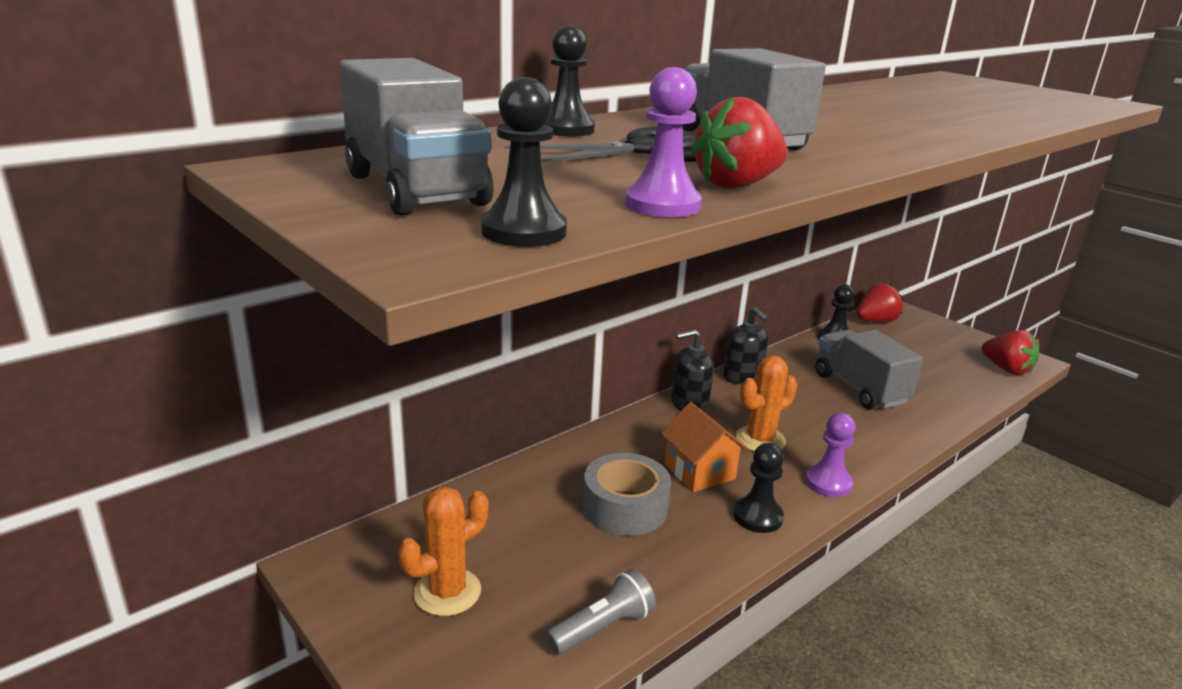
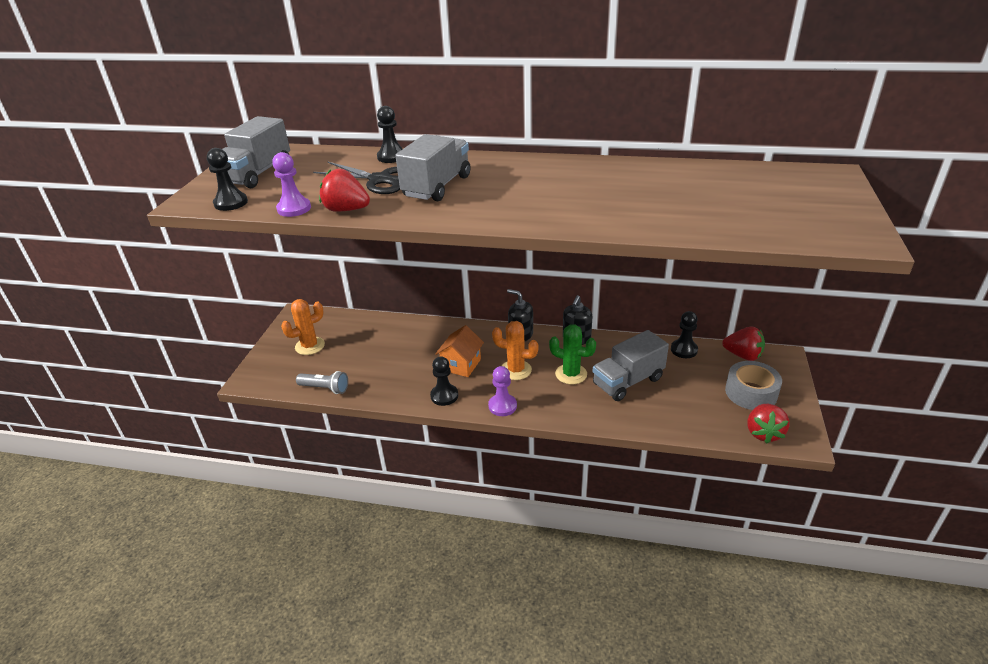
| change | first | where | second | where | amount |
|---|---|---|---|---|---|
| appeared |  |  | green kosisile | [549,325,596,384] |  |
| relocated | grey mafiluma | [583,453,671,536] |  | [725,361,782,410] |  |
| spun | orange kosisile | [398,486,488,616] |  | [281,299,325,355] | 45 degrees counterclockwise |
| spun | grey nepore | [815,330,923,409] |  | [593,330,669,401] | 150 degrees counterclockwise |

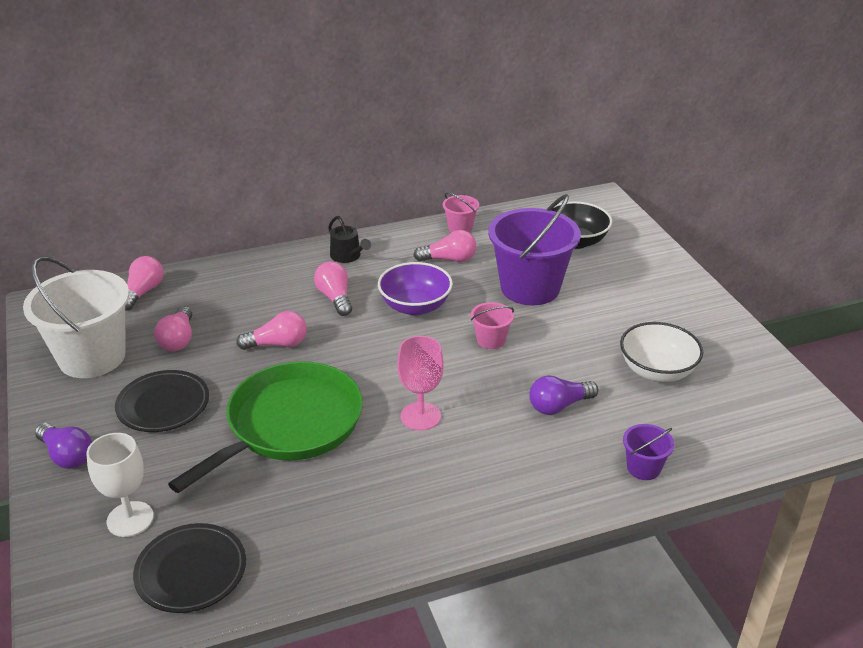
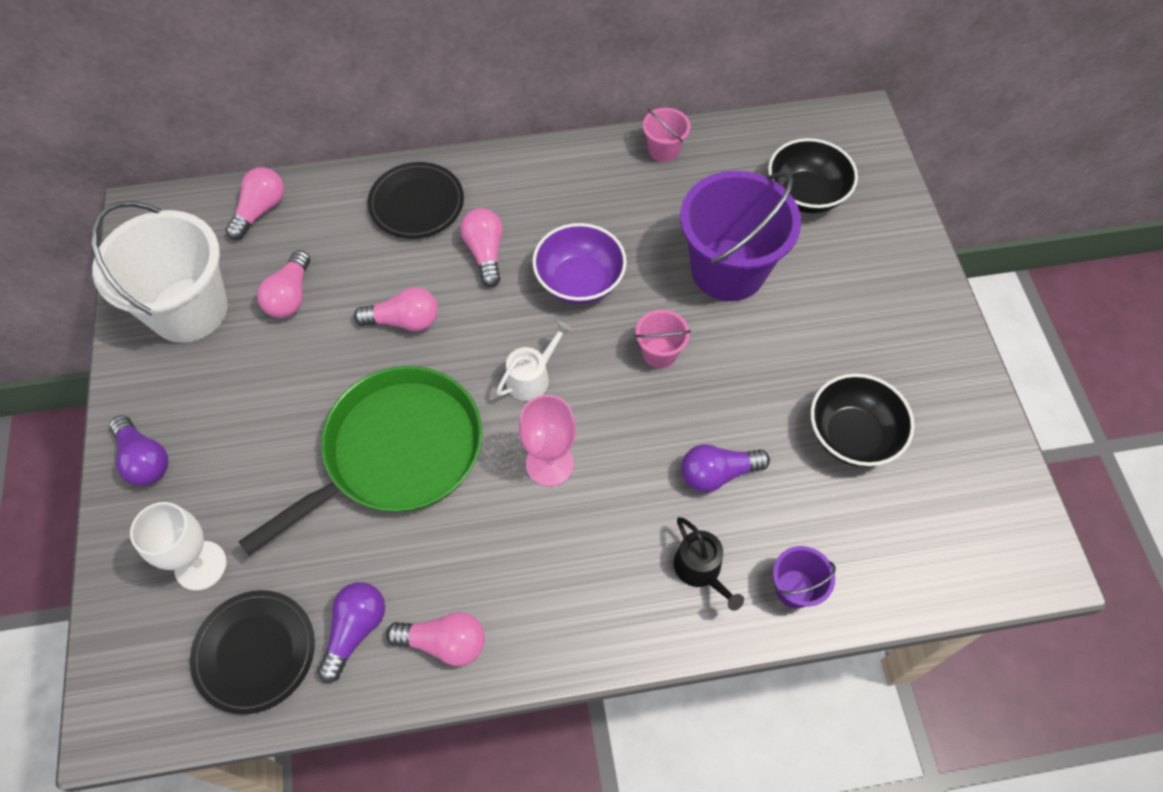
| change | first | where | second | where | amount |
|---|---|---|---|---|---|
| appeared |  |  | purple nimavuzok | [317,582,385,683] |  |
| appeared |  |  | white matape | [496,321,572,401] |  |
| relocated | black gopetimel | [115,370,209,432] |  | [368,162,464,238] |  |
| relocated | black matape | [328,216,371,263] |  | [674,517,744,611] |  |
| relocated | pink nimavuzok | [413,230,476,262] |  | [386,612,485,666] |  |
| colour | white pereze | [620,322,703,382] | black pereze | [811,373,915,467] |  |

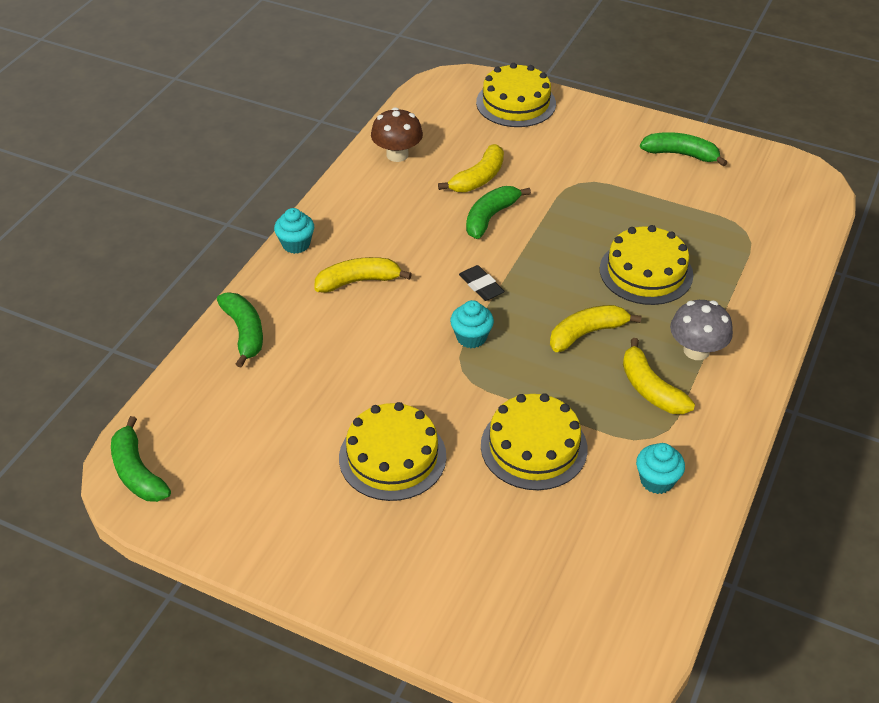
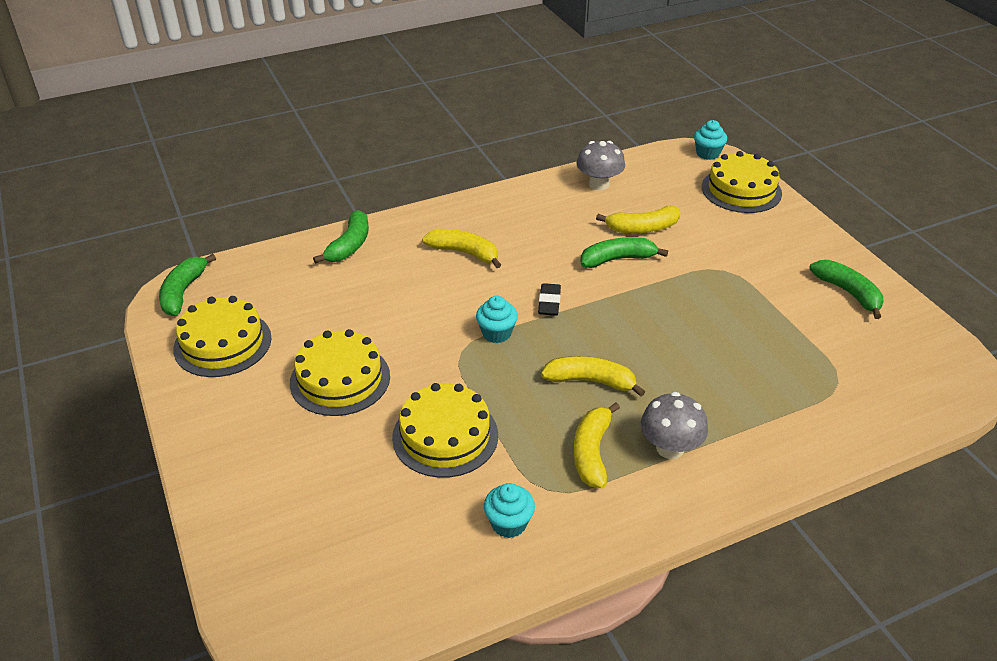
| change | first | where | second | where | amount |
|---|---|---|---|---|---|
| relocated | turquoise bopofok | [274,208,314,254] |  | [694,120,727,160] |  |
| relocated | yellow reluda | [600,225,693,305] |  | [173,296,271,377] |  |
| colour | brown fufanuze | [371,107,423,162] | grey fufanuze | [577,141,625,190] |  |

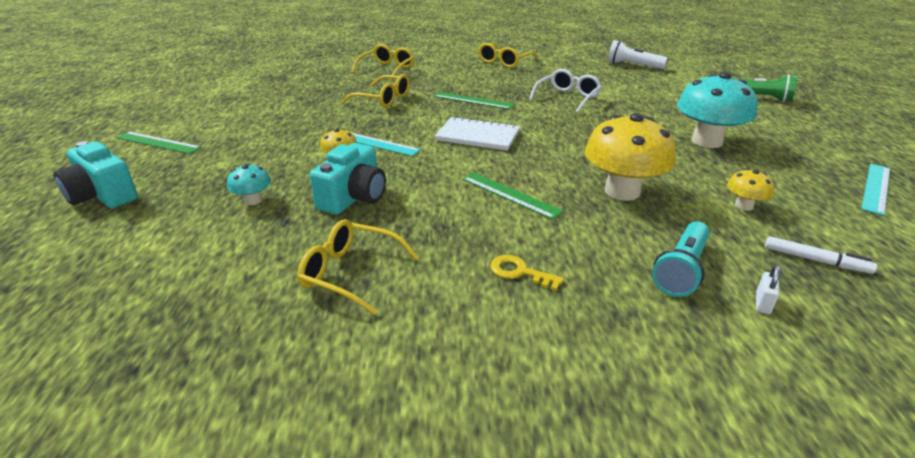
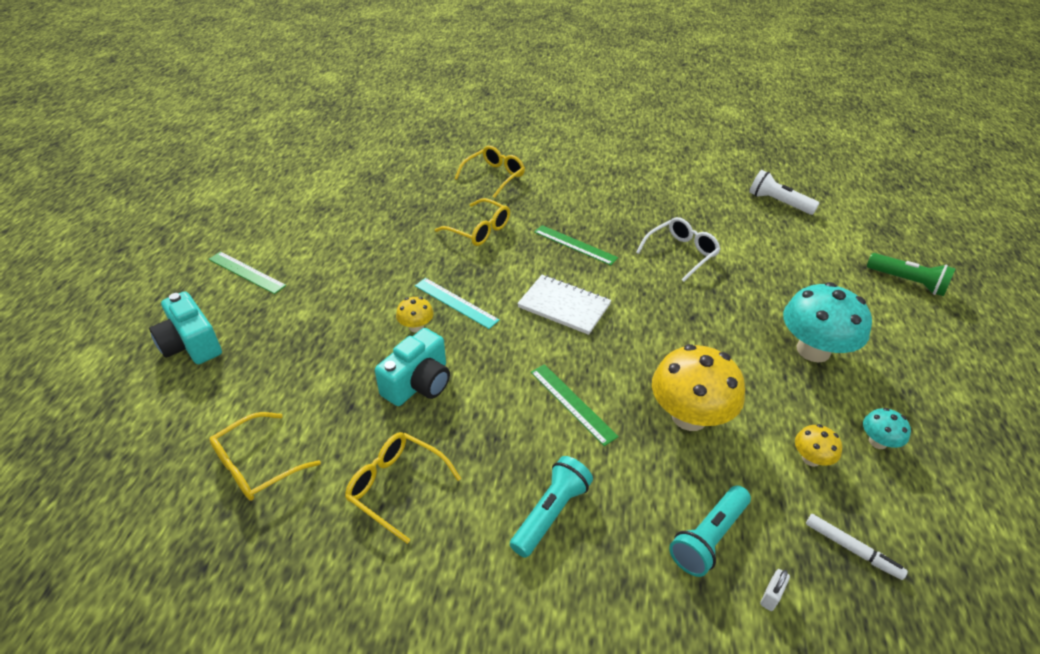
| change | first | where | second | where | amount |
|---|---|---|---|---|---|
| missing | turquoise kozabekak | [861,164,890,215] |  |  |  |
| relocated | turquoise fufanuze | [227,164,271,205] |  | [863,408,911,449] |  |
| relocated | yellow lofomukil | [478,43,538,68] |  | [209,412,321,501] |  |
| exchanged | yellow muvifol | [490,255,564,291] | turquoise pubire | [510,456,593,558] |  |

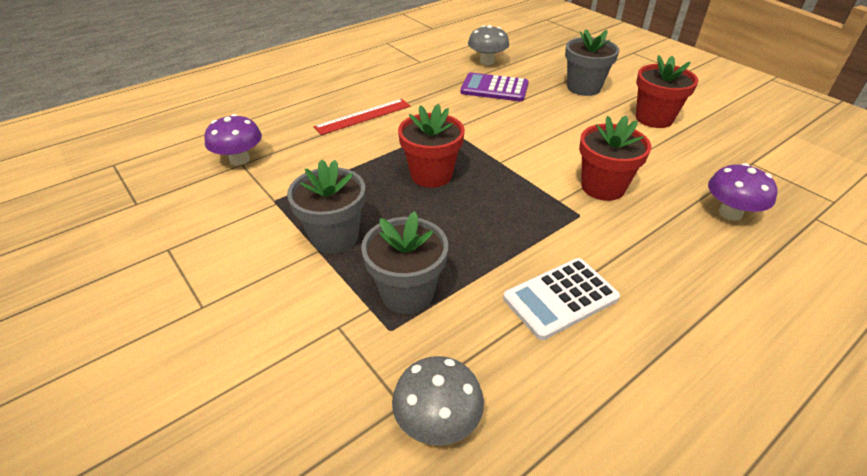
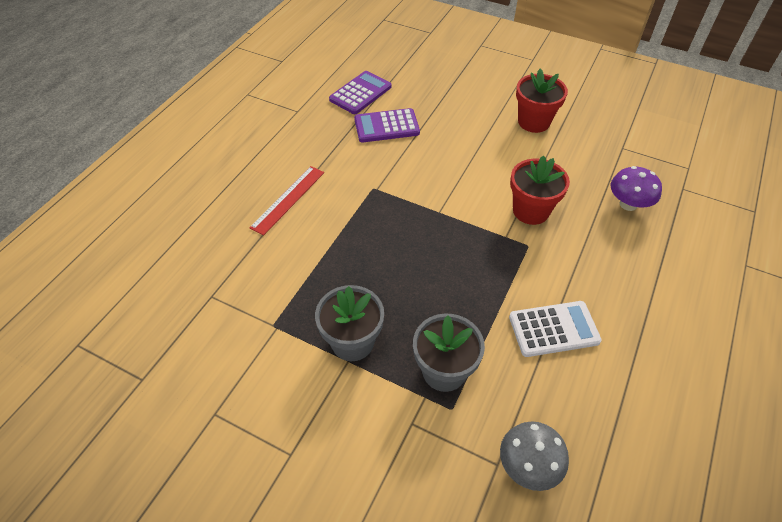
| change | first | where | second | where | amount |
|---|---|---|---|---|---|
| missing | purple fufanuze | [204,114,262,166] |  |  |  |
| missing | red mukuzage | [398,104,465,188] |  |  |  |
| missing | grey mukuzage | [565,29,619,96] |  |  |  |
| exchanged | grey fufanuze | [468,25,509,65] | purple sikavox | [329,71,392,114] |  |
| spun | white sikavox | [503,258,620,340] |  | [509,301,602,357] | 135 degrees counterclockwise |

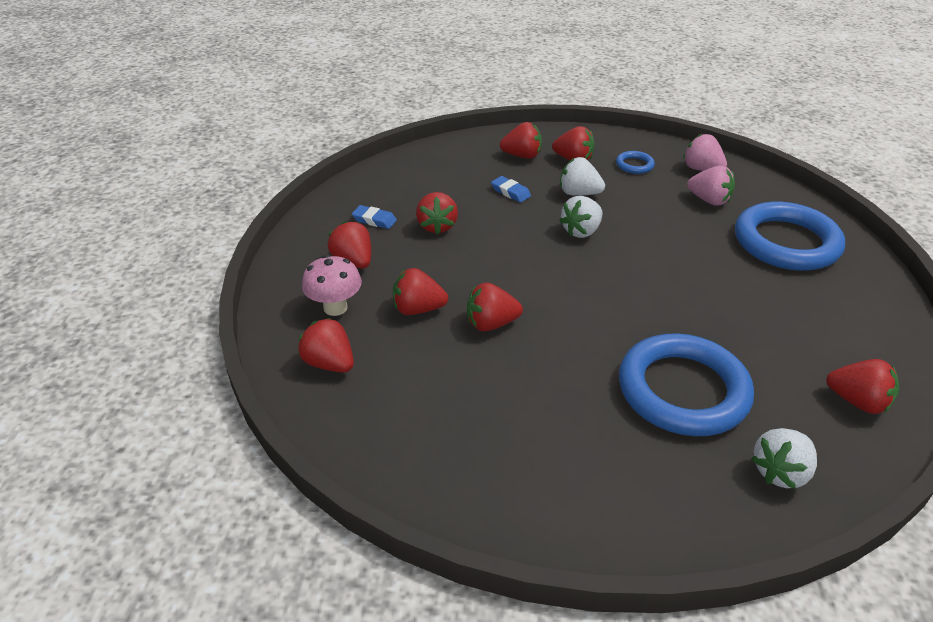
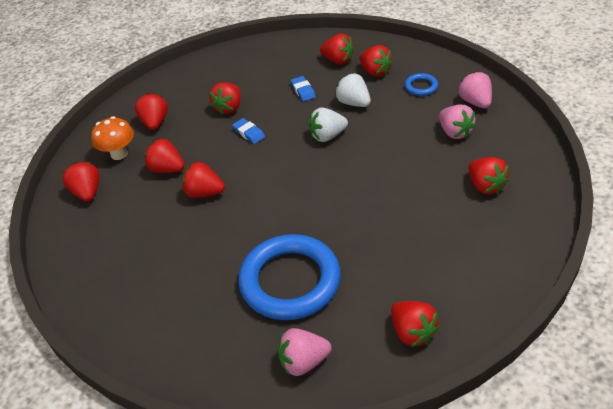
| change | first | where | second | where | amount |
|---|---|---|---|---|---|
| relocated | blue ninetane | [352,205,397,229] |  | [232,118,265,144] |  |
| exchanged | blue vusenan | [735,202,845,271] | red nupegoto | [468,157,509,194] |  |
| colour | pink fufanuze | [302,255,362,316] | orange fufanuze | [91,116,134,160] |  |
| colour | white nupegoto | [751,428,817,489] | pink nupegoto | [278,328,332,376] |  |

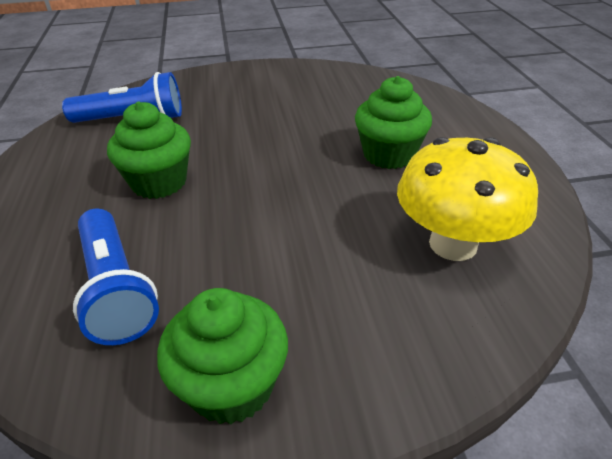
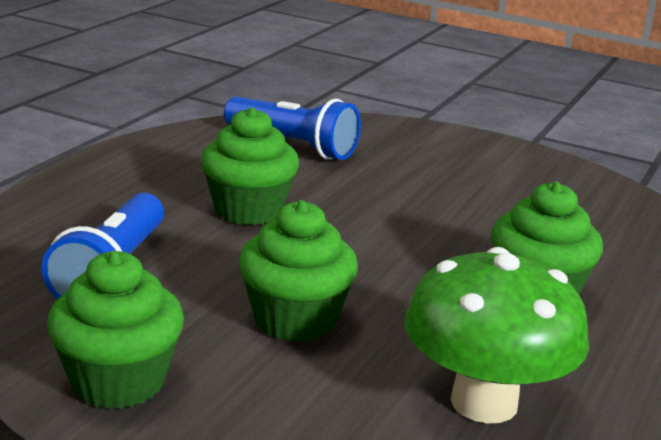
| change | first | where | second | where | amount |
|---|---|---|---|---|---|
| appeared |  |  | green bopofok | [239,200,358,342] |  |
| colour | yellow fufanuze | [397,137,538,261] | green fufanuze | [404,247,589,423] |  |

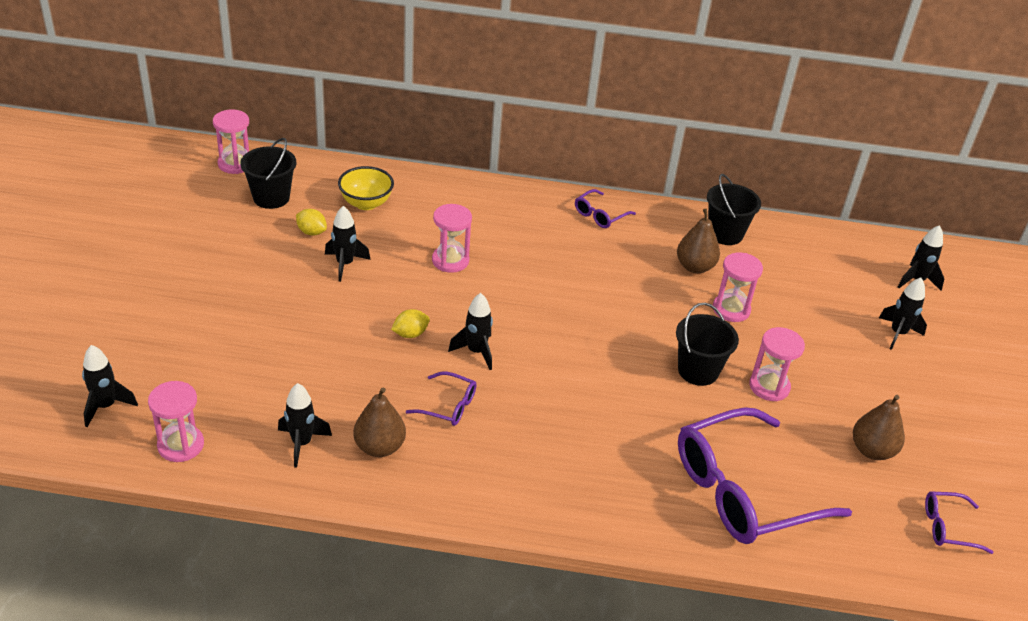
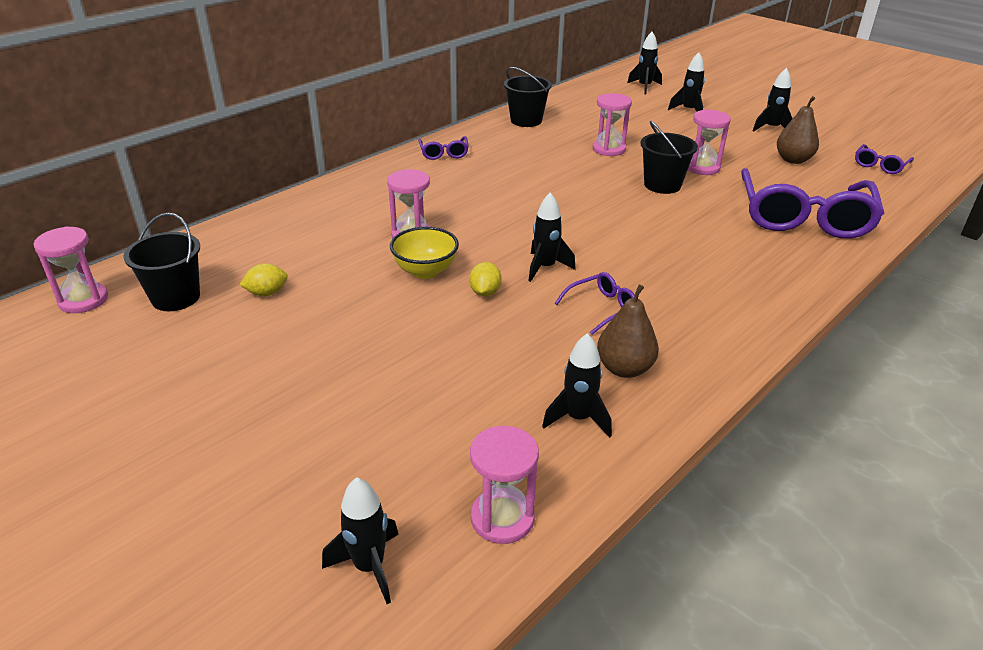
| change | first | where | second | where | amount |
|---|---|---|---|---|---|
| missing | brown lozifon | [677,209,720,273] |  |  |  |
| relocated | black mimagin | [325,206,370,282] |  | [753,68,793,132] |  |
| relocated | yellow pereze | [338,166,394,210] |  | [390,227,459,279] |  |

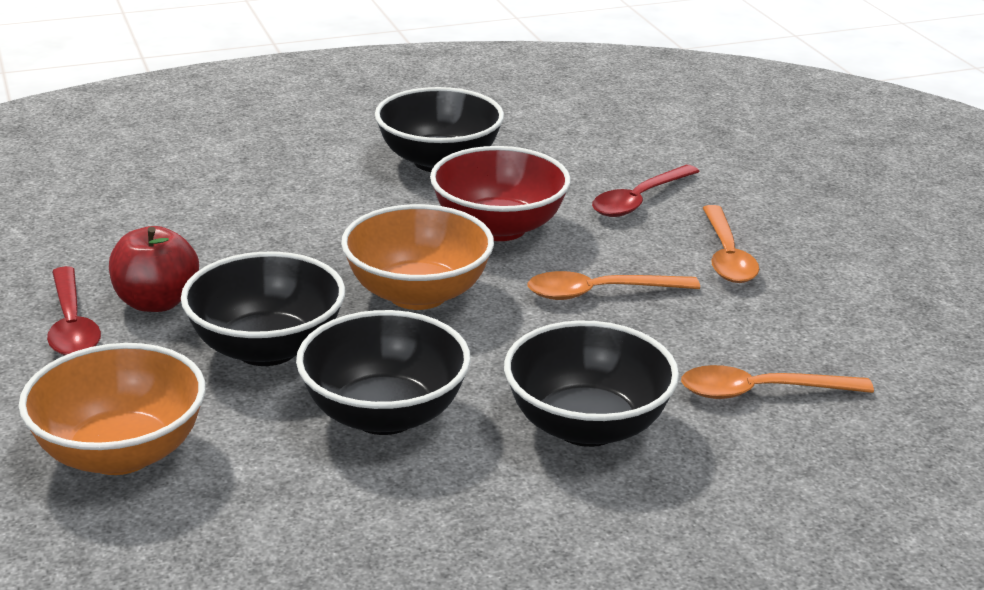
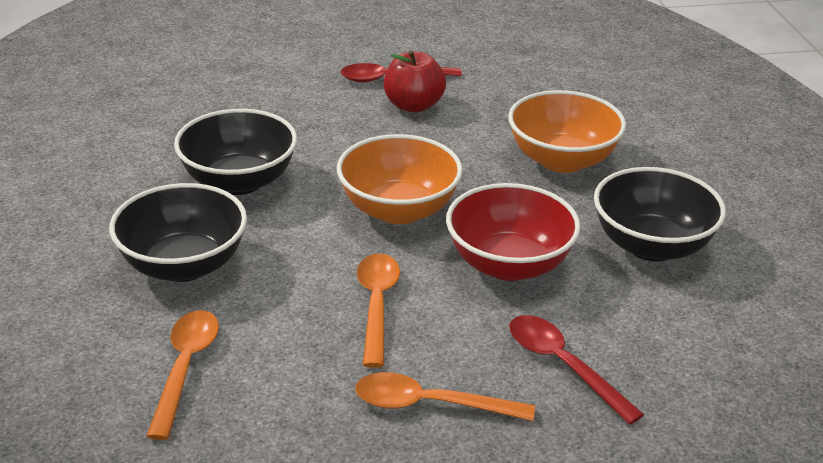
| change | first | where | second | where | amount |
|---|---|---|---|---|---|
| missing | black pereze | [181,252,345,366] |  |  |  |
| relocated | orange pereze | [19,343,206,475] |  | [508,90,626,173] |  |

